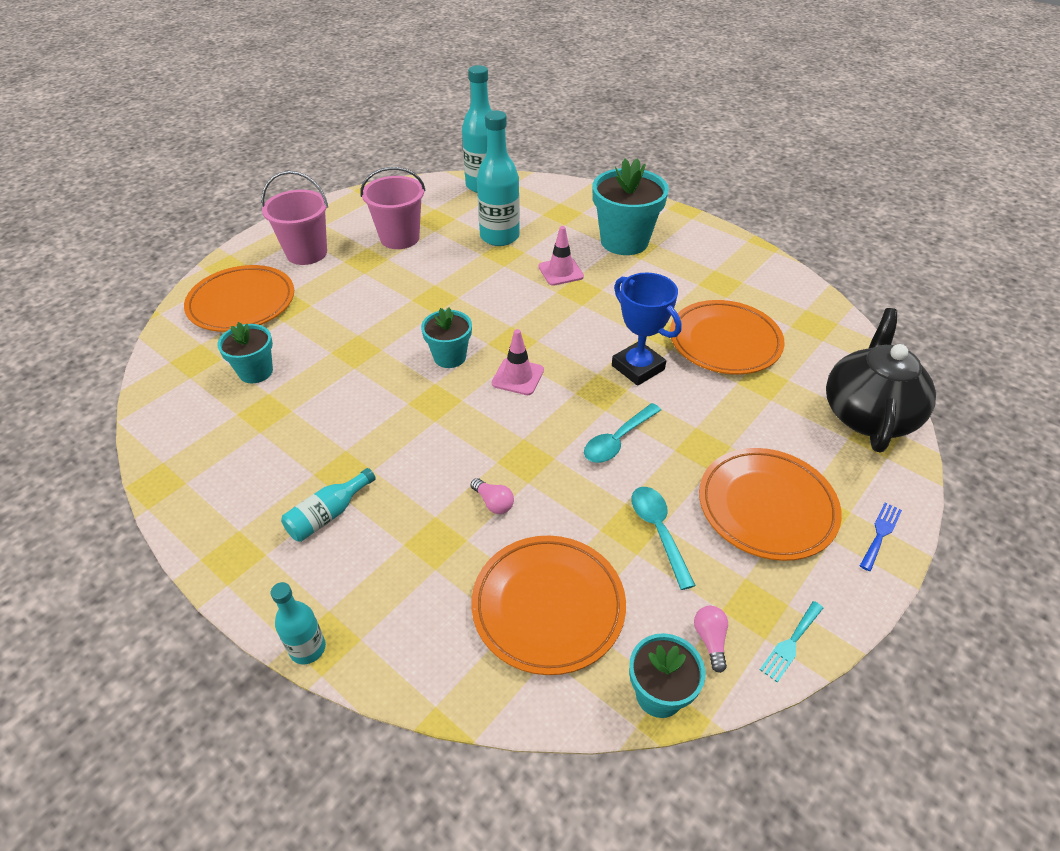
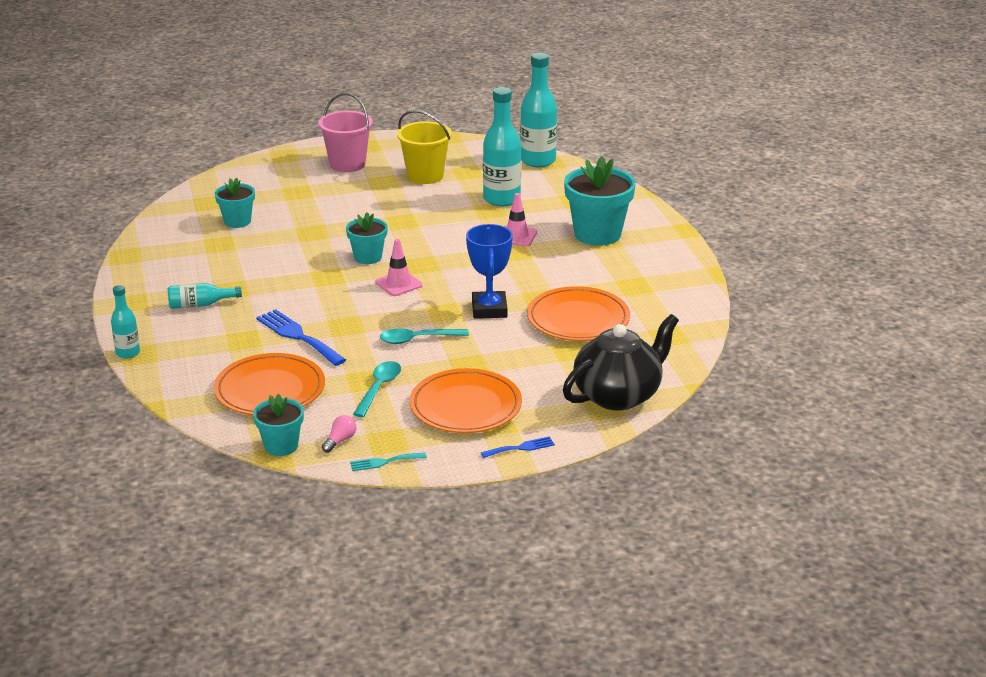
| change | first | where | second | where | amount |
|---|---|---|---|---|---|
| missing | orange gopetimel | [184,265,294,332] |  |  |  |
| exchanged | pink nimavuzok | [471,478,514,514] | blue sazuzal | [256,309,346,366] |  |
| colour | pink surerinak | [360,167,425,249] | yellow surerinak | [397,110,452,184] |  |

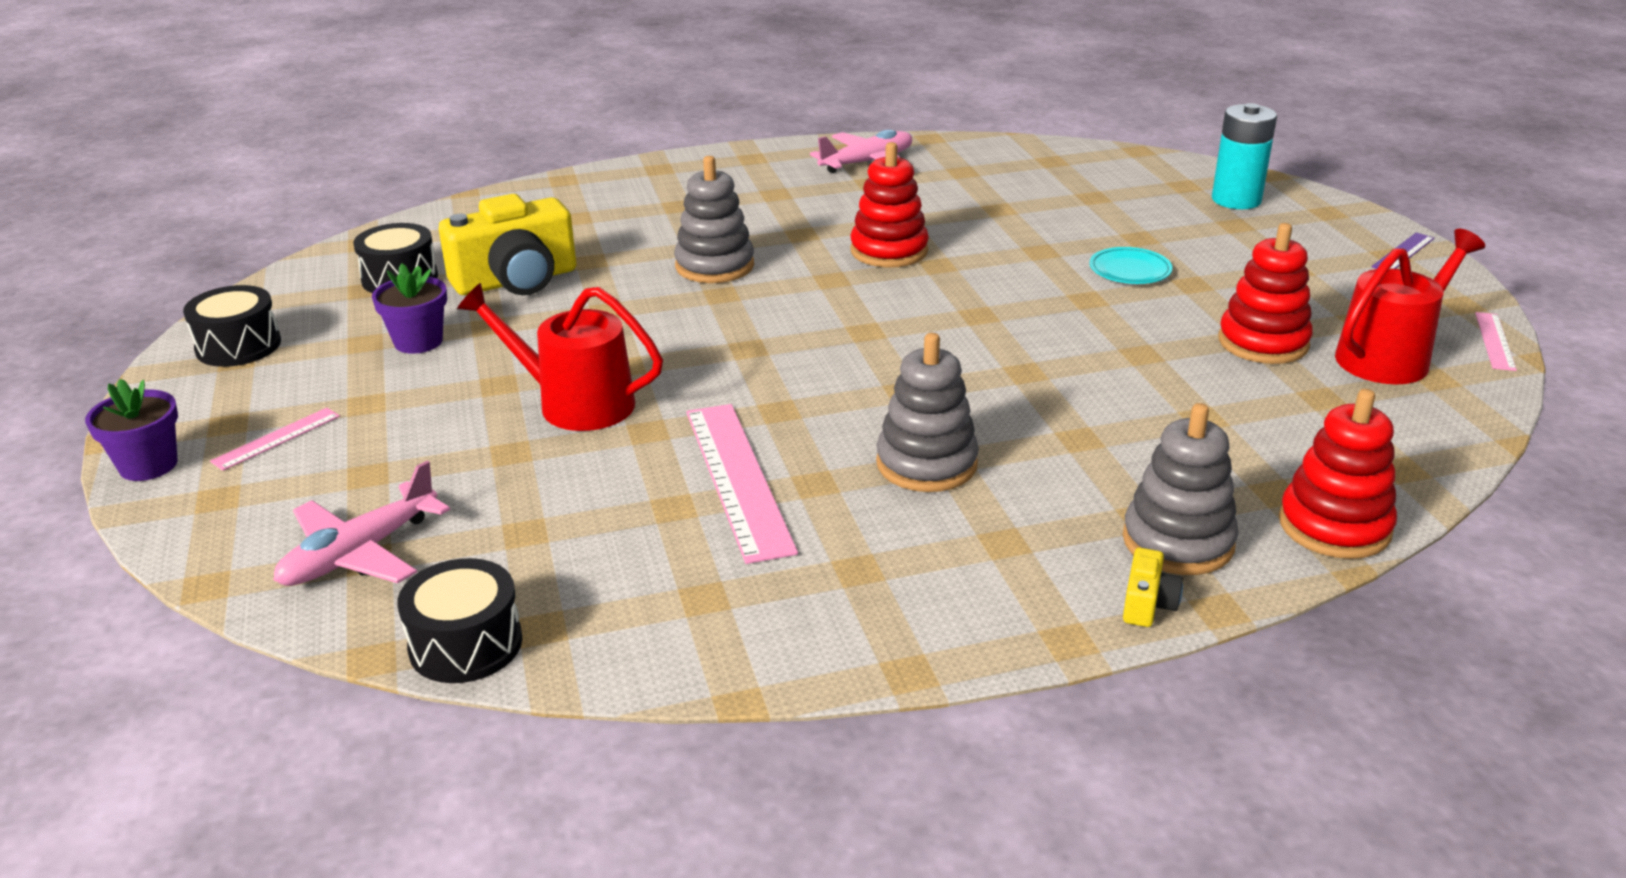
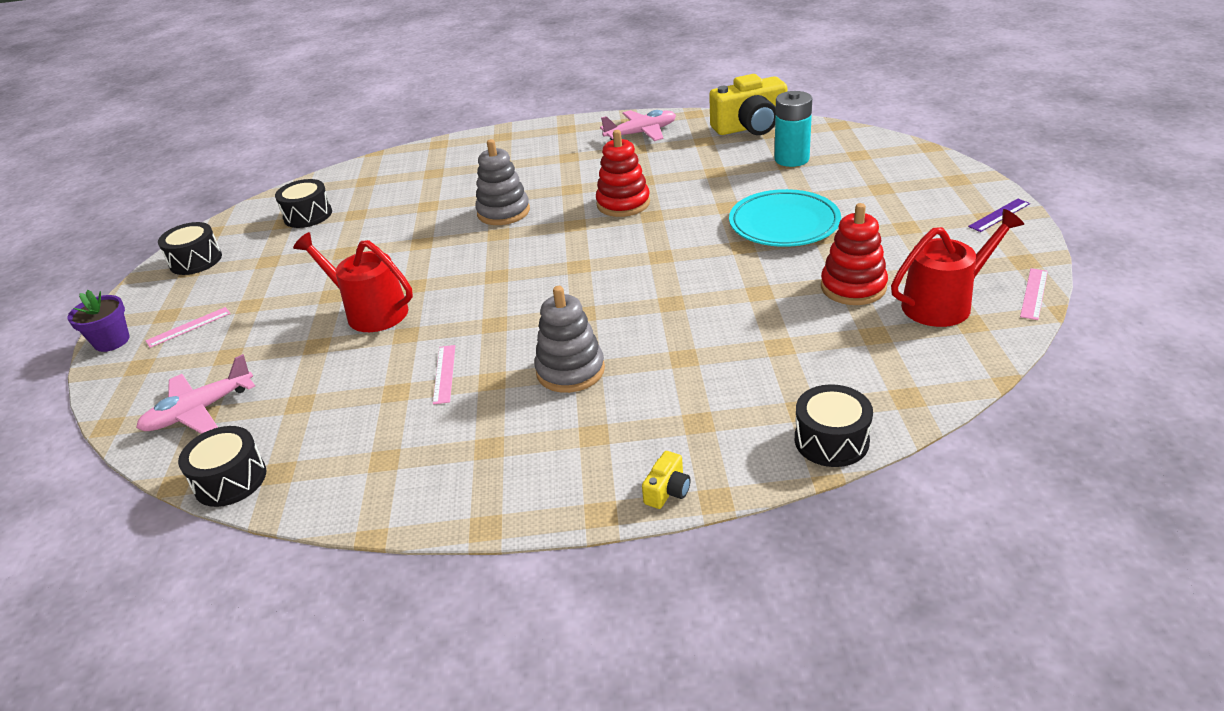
| change | first | where | second | where | amount |
|---|---|---|---|---|---|
| missing | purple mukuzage | [372,263,447,354] |  |  |  |
| missing | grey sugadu | [1123,403,1238,575] |  |  |  |
| relocated | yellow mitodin | [439,194,576,295] |  | [709,74,787,135] |  |
| relocated | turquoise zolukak | [1212,103,1277,209] |  | [775,91,812,167] |  |
| exchanged | red sugadu | [1279,389,1397,559] | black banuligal | [795,384,873,467] |  |
| size | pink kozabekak | [686,404,798,564] |  | [433,345,455,404] | x0.50 |
| size | turquoise gopetimel | [1089,247,1172,284] |  | [729,189,841,247] | x1.88 |

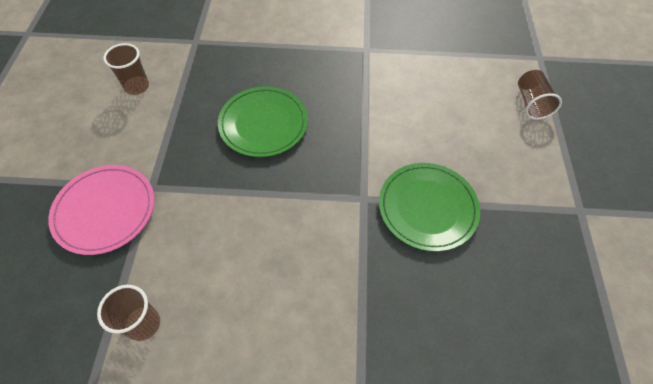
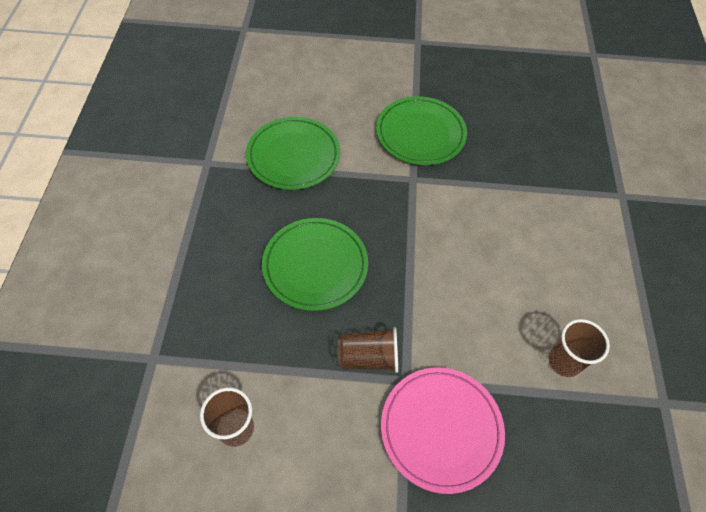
| change | first | where | second | where | amount |
|---|---|---|---|---|---|
| appeared |  |  | green gopetimel | [246,117,340,190] |  |
| relocated | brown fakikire | [518,70,562,120] |  | [337,327,398,373] |  |

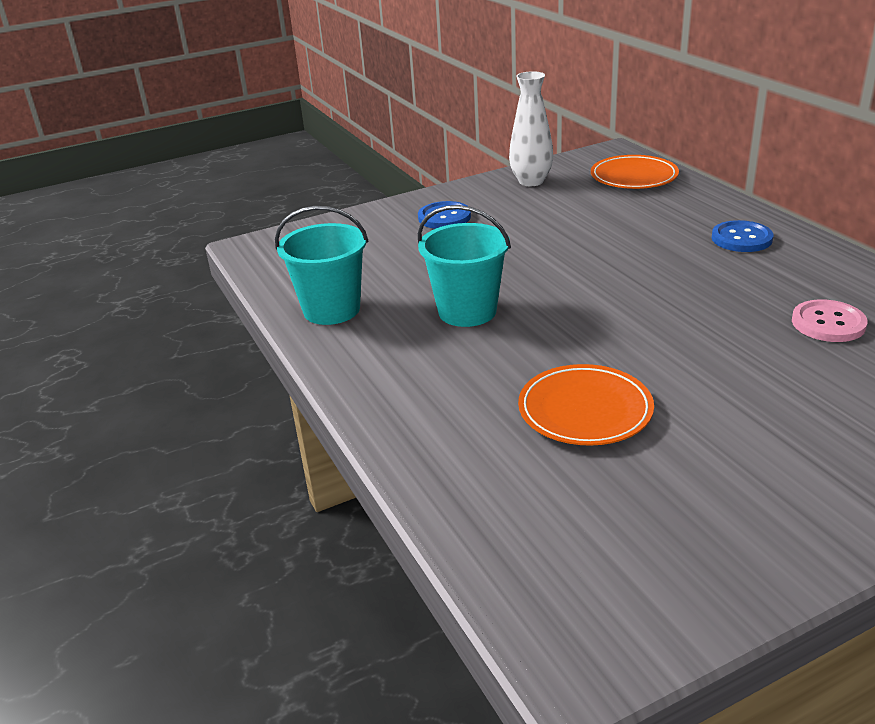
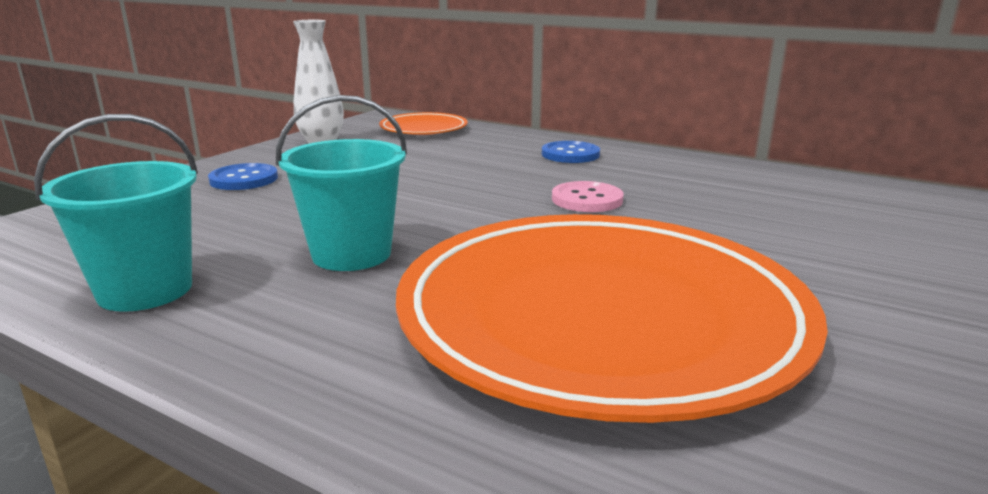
| change | first | where | second | where | amount |
|---|---|---|---|---|---|
| relocated | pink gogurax | [792,299,868,342] |  | [552,181,624,212] |  |
| size | orange gopetimel | [518,364,654,446] |  | [396,214,828,423] | x2.24 |

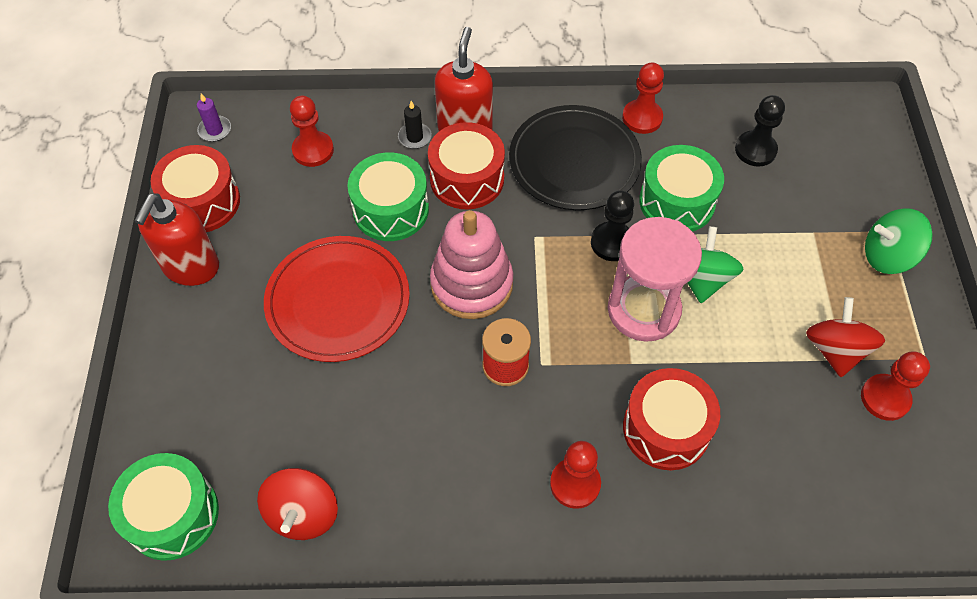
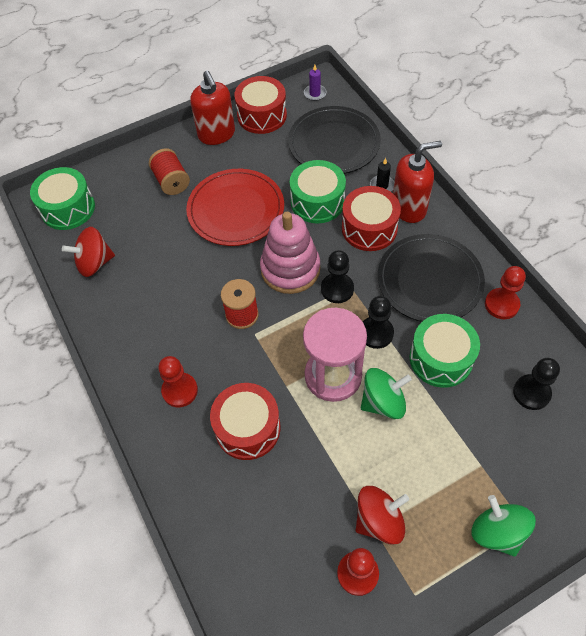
| change | first | where | second | where | amount |
|---|---|---|---|---|---|
| appeared |  |  | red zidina | [149,148,190,195] |  |
| appeared |  |  | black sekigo | [321,250,354,303] |  |
| exchanged | red sekigo | [290,96,334,167] | black gopetimel | [288,106,381,174] |  |
| spun | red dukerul | [135,193,219,286] |  | [190,70,235,145] | 105 degrees counterclockwise |

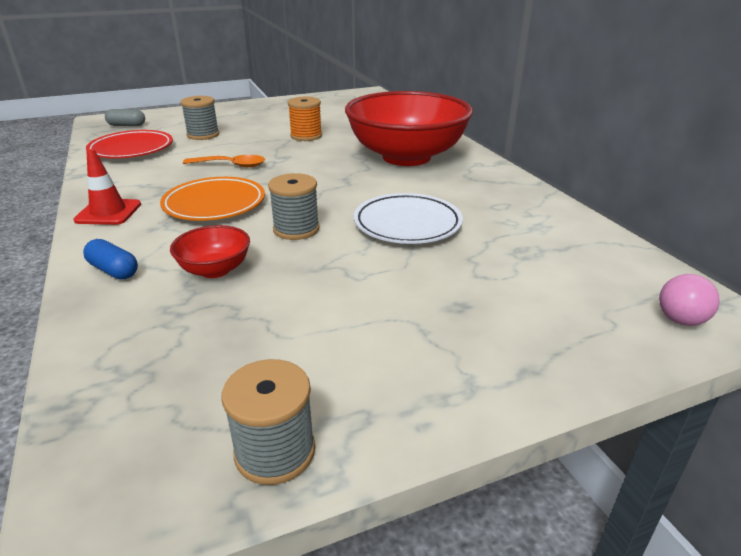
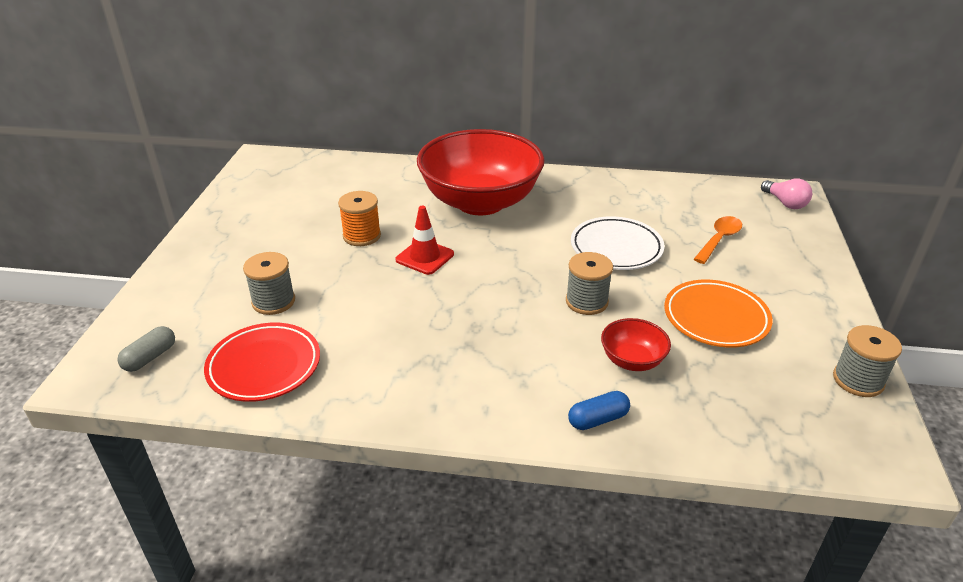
| change | first | where | second | where | amount |
|---|---|---|---|---|---|
| relocated | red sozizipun | [73,149,141,225] |  | [396,206,454,275] |  |
| relocated | orange gopetimel | [160,177,265,221] |  | [664,280,773,348] |  |
| relocated | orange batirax | [183,155,265,167] |  | [694,216,742,264] |  |

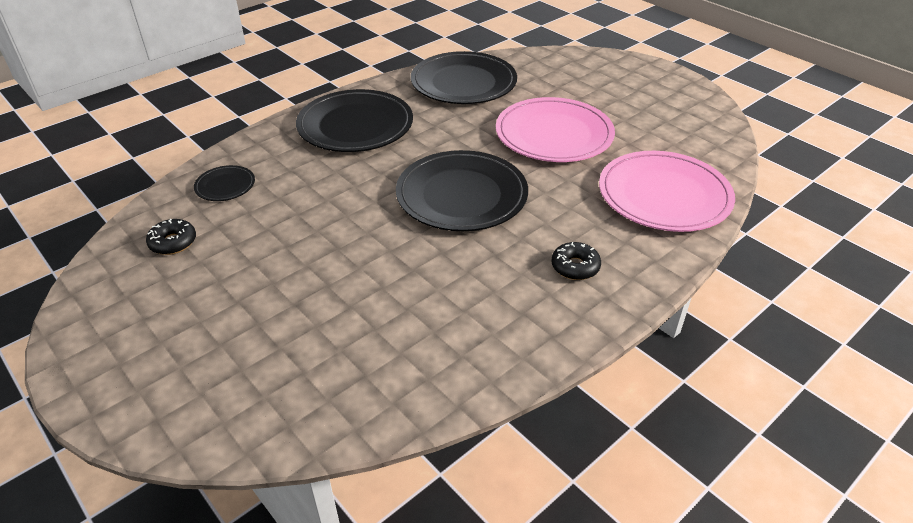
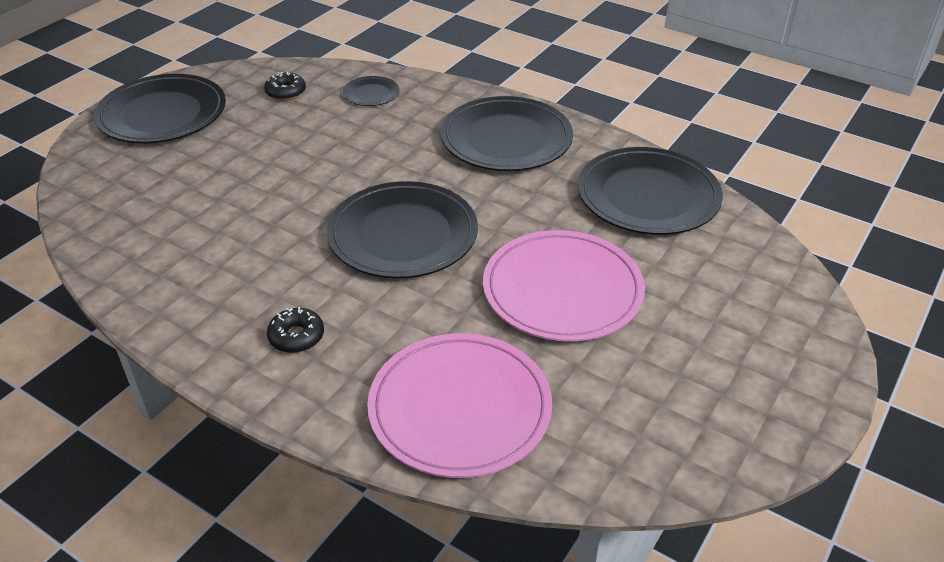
| change | first | where | second | where | amount |
|---|---|---|---|---|---|
| appeared |  |  | black gopetimel | [94,74,226,143] |  |

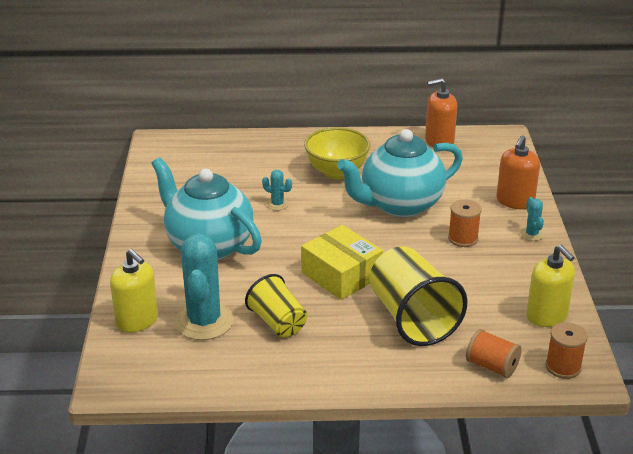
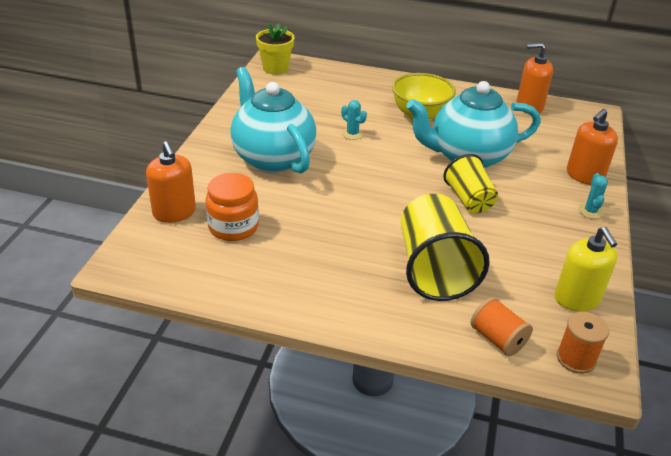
| change | first | where | second | where | amount |
|---|---|---|---|---|---|
| missing | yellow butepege | [301,225,383,300] |  |  |  |
| missing | orange zidina | [448,199,481,247] |  |  |  |
| appeared |  |  | yellow mukuzage | [256,23,295,75] |  |
| relocated | yellow fakikire | [245,274,307,338] |  | [443,154,498,213] |  |
| exchanged | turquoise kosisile | [175,233,234,340] | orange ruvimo | [206,173,259,241] |  |
| colour | yellow dukerul | [110,249,158,333] | orange dukerul | [146,141,196,223] |  |

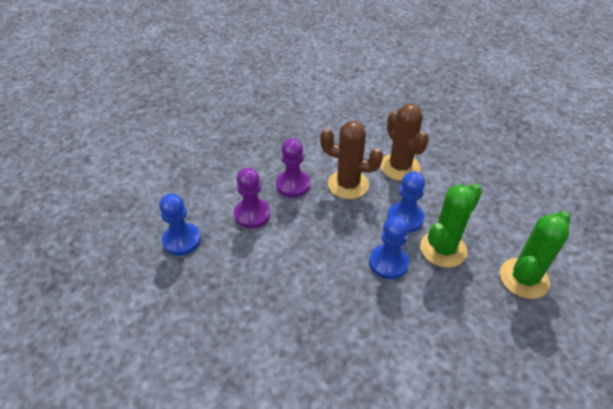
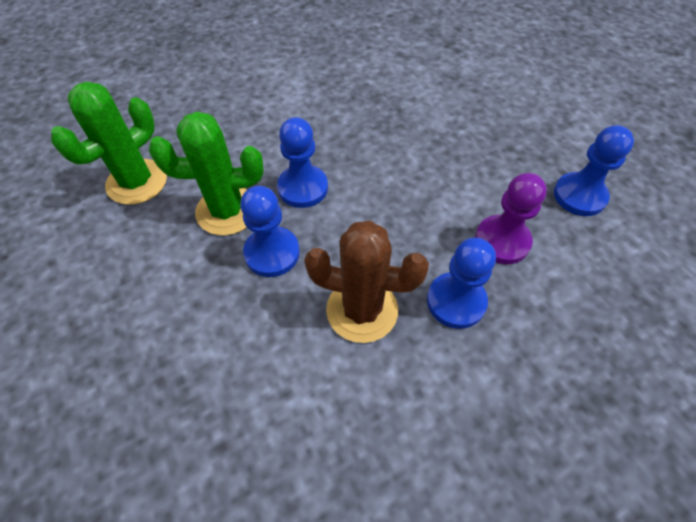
| change | first | where | second | where | amount |
|---|---|---|---|---|---|
| missing | brown kosisile | [380,104,429,181] |  |  |  |
| colour | purple sekigo | [276,139,310,198] | blue sekigo | [427,238,496,329] |  |
| spun | green kosisile | [420,183,482,268] |  | [149,111,263,235] | 45 degrees clockwise |

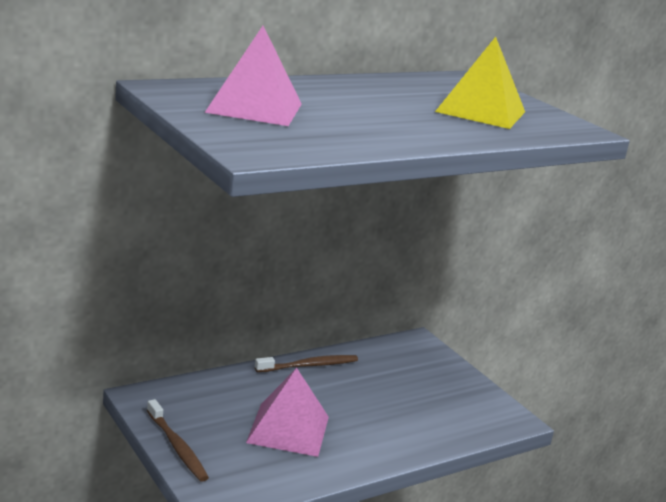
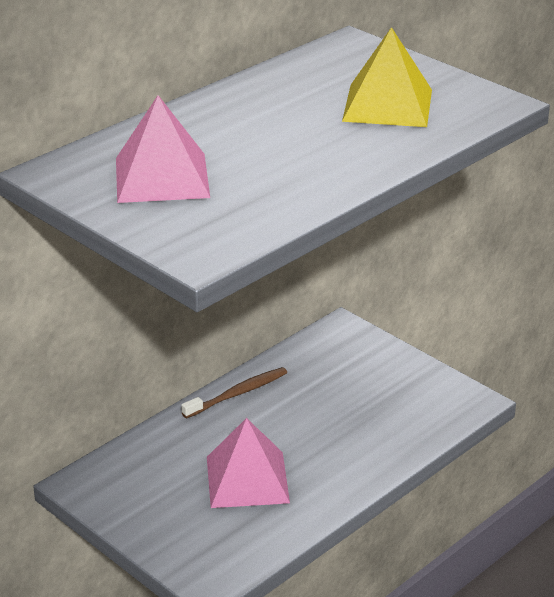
| change | first | where | second | where | amount |
|---|---|---|---|---|---|
| missing | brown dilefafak | [147,399,209,482] |  |  |  |

